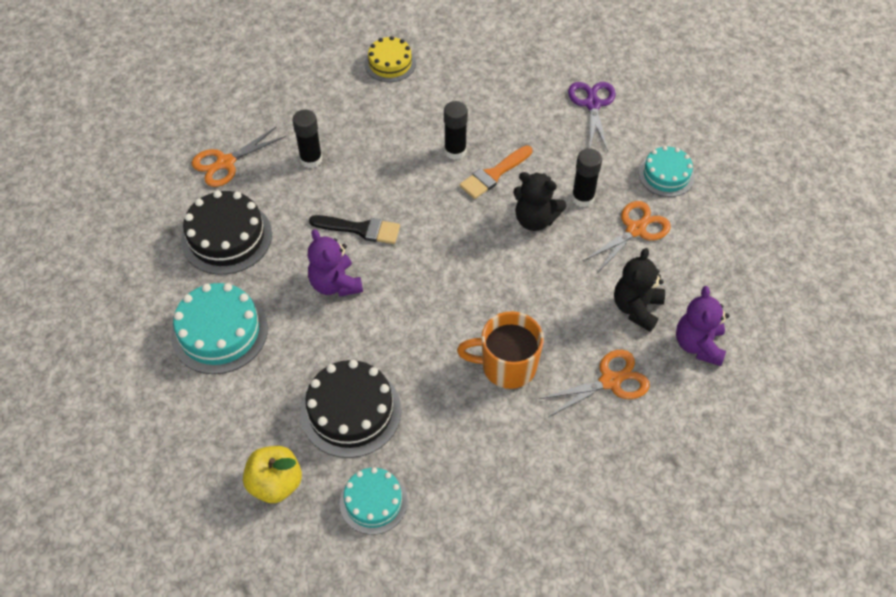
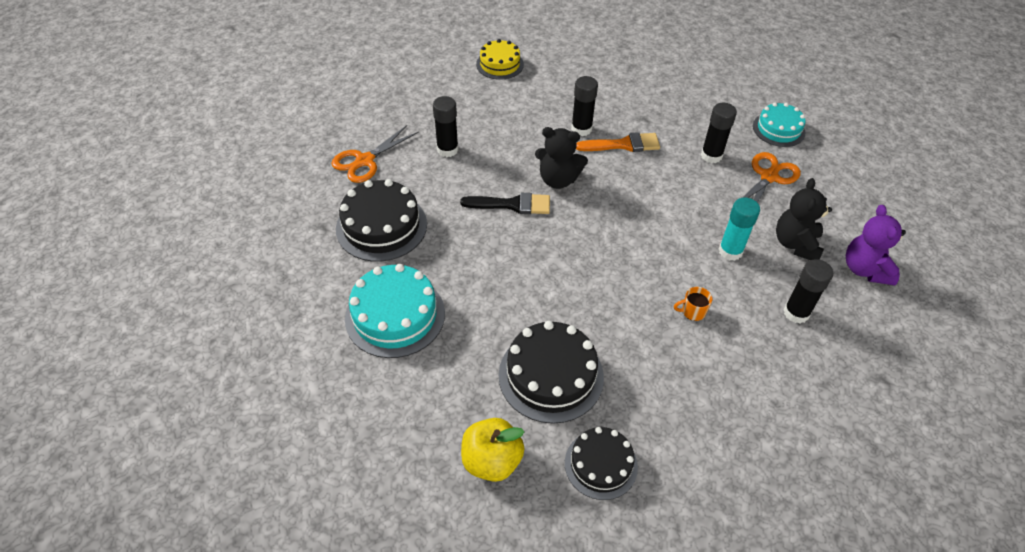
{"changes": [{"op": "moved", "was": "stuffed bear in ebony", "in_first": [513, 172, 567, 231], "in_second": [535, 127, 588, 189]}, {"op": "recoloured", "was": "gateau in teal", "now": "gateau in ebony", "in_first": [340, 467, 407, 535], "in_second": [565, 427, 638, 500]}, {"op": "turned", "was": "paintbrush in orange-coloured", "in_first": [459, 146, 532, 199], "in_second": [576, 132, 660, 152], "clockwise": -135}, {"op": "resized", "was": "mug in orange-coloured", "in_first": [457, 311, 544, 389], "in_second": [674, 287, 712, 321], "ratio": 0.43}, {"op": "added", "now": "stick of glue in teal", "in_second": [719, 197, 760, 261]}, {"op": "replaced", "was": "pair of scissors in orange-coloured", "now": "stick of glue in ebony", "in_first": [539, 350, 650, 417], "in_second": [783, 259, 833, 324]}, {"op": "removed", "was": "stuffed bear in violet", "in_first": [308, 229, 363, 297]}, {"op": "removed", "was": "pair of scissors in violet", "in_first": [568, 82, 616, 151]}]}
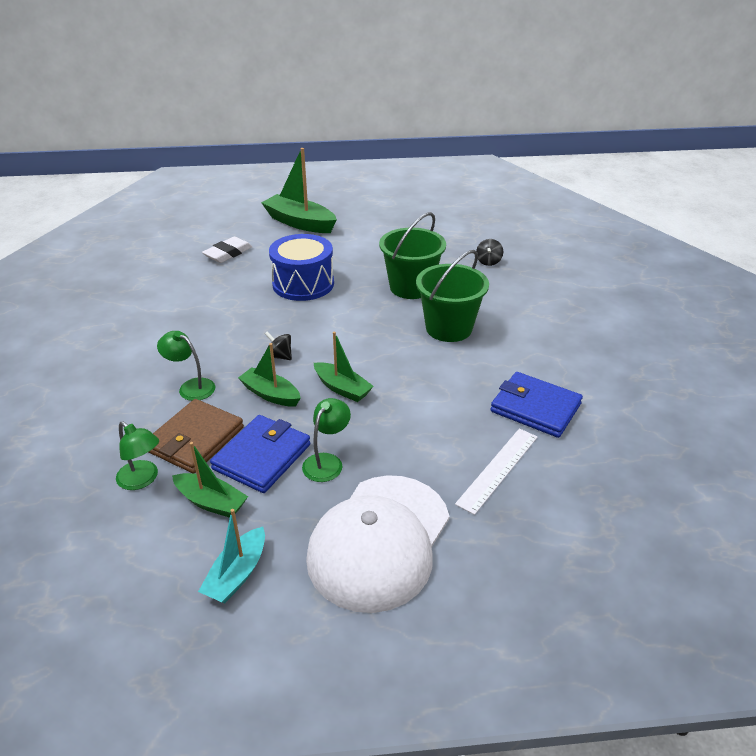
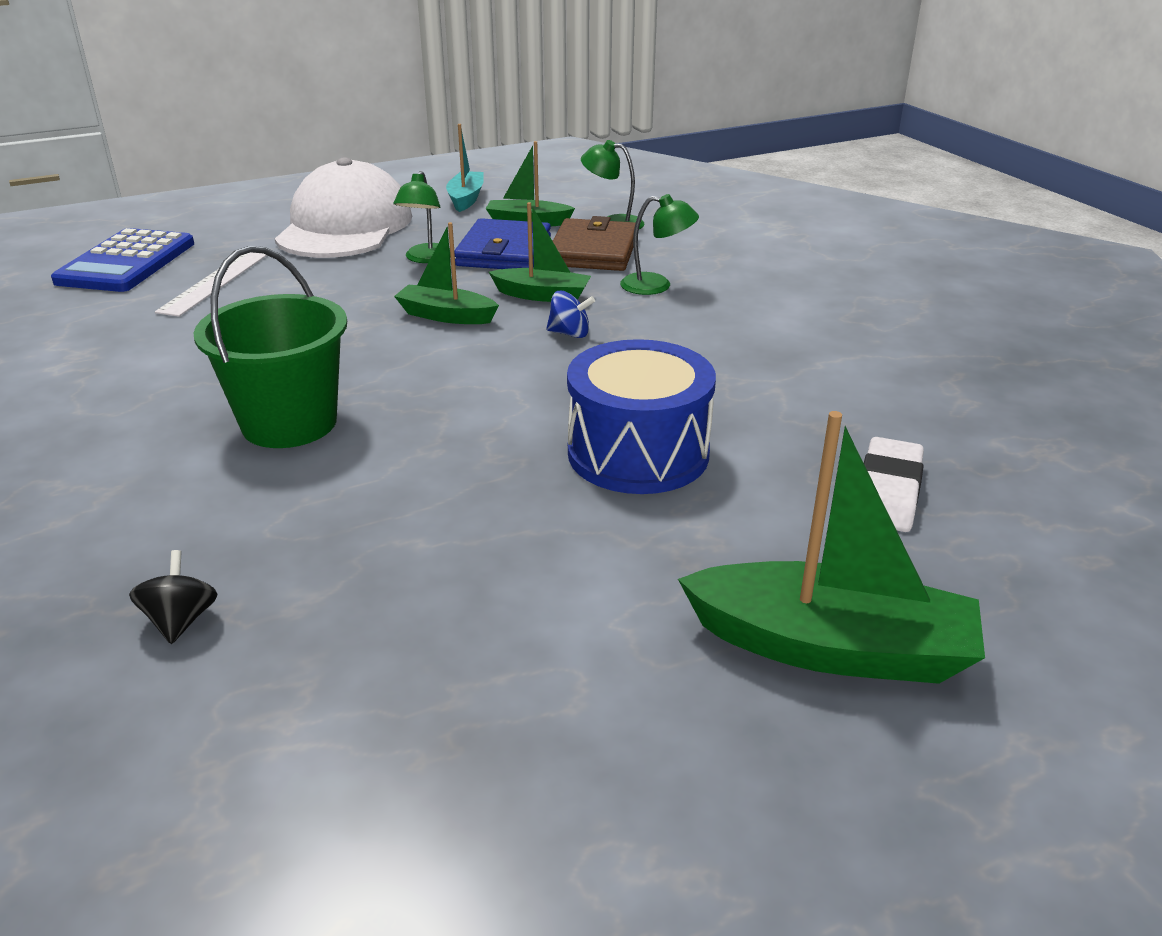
{"changes": [{"op": "added", "now": "adding machine in royal blue", "in_second": [51, 228, 194, 292]}, {"op": "recoloured", "was": "toy top in ebony", "now": "toy top in royal blue", "in_first": [265, 331, 292, 360], "in_second": [546, 291, 595, 338]}, {"op": "removed", "was": "pail in leaf-green", "in_first": [379, 212, 446, 299]}, {"op": "removed", "was": "billfold in royal blue", "in_first": [490, 372, 583, 438]}]}
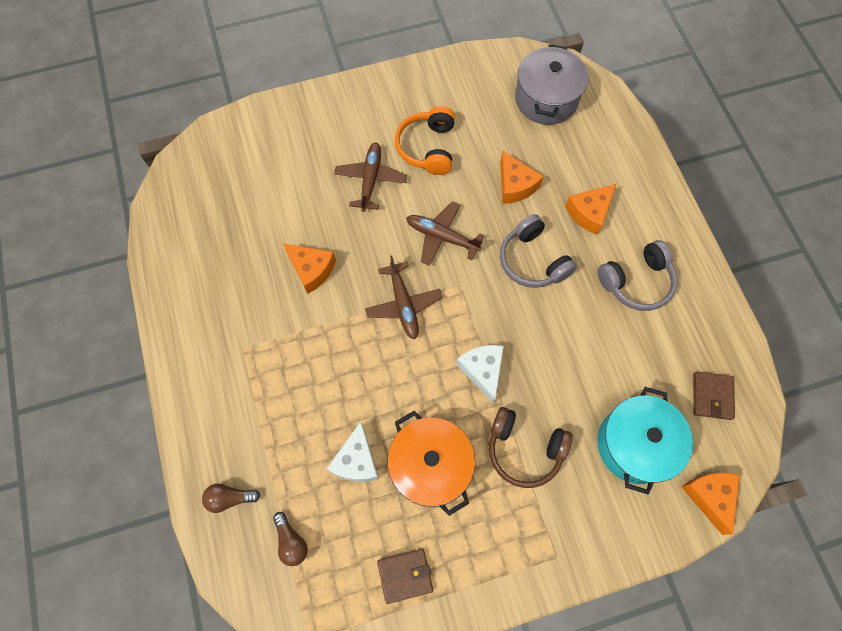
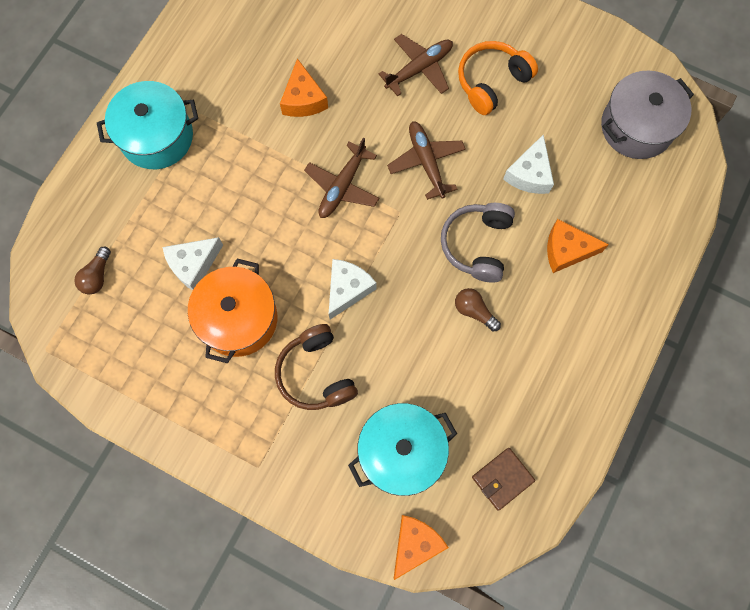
{"changes": [{"op": "added", "now": "stockpot in teal", "in_second": [97, 81, 198, 169]}, {"op": "moved", "was": "light bulb in brown", "in_first": [202, 483, 260, 513], "in_second": [455, 288, 501, 332]}, {"op": "recoloured", "was": "piece of cheese in orange-coloured", "now": "piece of cheese in white", "in_first": [500, 151, 543, 204], "in_second": [503, 134, 554, 194]}, {"op": "removed", "was": "billfold in brown", "in_first": [377, 549, 433, 604]}, {"op": "removed", "was": "over-ear headphones in grey", "in_first": [597, 240, 678, 311]}]}
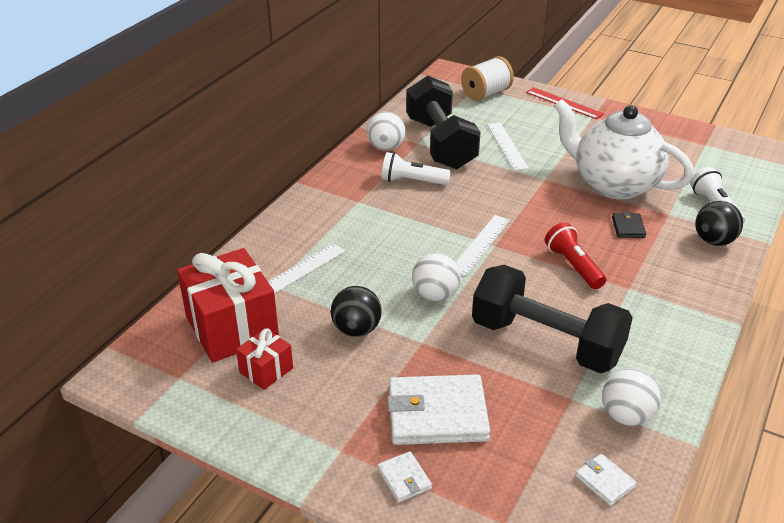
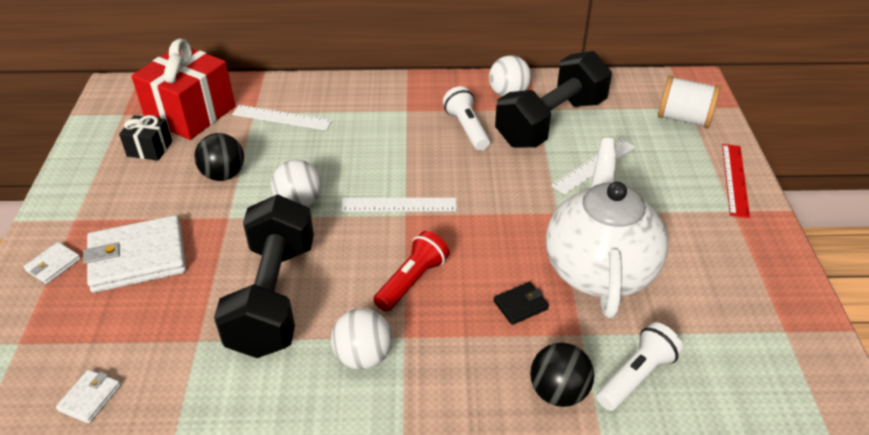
{"changes": [{"op": "turned", "was": "billfold in white", "in_first": [387, 374, 490, 445], "in_second": [83, 215, 186, 293], "clockwise": -75}, {"op": "recoloured", "was": "gift in scarlet", "now": "gift in ebony", "in_first": [236, 328, 293, 390], "in_second": [119, 115, 172, 161]}, {"op": "moved", "was": "ball in white", "in_first": [602, 369, 661, 426], "in_second": [331, 308, 392, 370]}]}
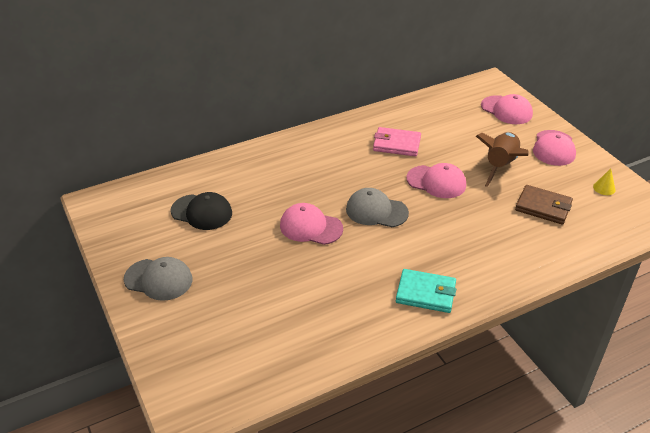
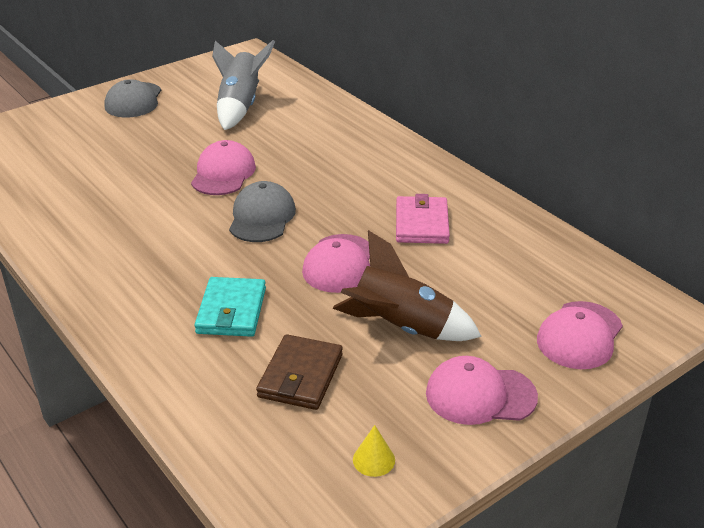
{"changes": [{"op": "moved", "was": "billfold in teal", "in_first": [396, 269, 456, 313], "in_second": [194, 277, 266, 337]}, {"op": "replaced", "was": "peaked cap in ebony", "now": "rocket in grey", "in_first": [171, 192, 232, 230], "in_second": [212, 40, 275, 130]}]}
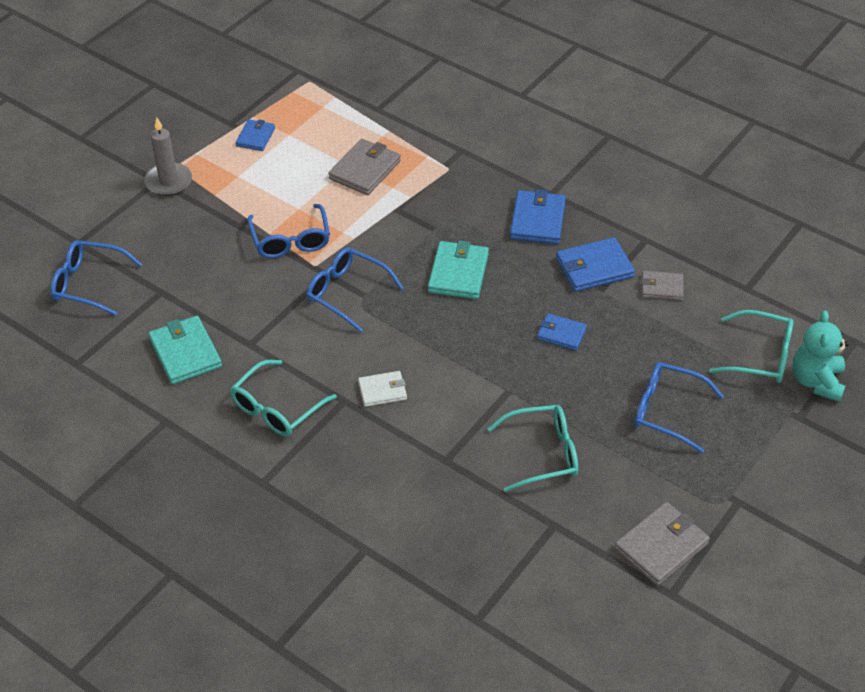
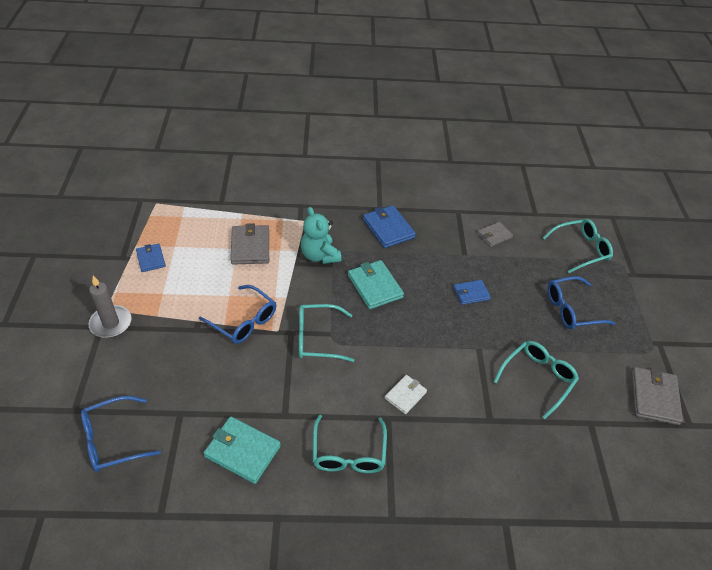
{"changes": [{"op": "recoloured", "was": "glasses in royal blue", "now": "glasses in teal", "in_first": [306, 248, 403, 333], "in_second": [299, 304, 355, 362]}, {"op": "moved", "was": "stuffed bear in teal", "in_first": [792, 311, 849, 402], "in_second": [301, 207, 341, 264]}, {"op": "removed", "was": "billfold in royal blue", "in_first": [556, 237, 635, 292]}]}
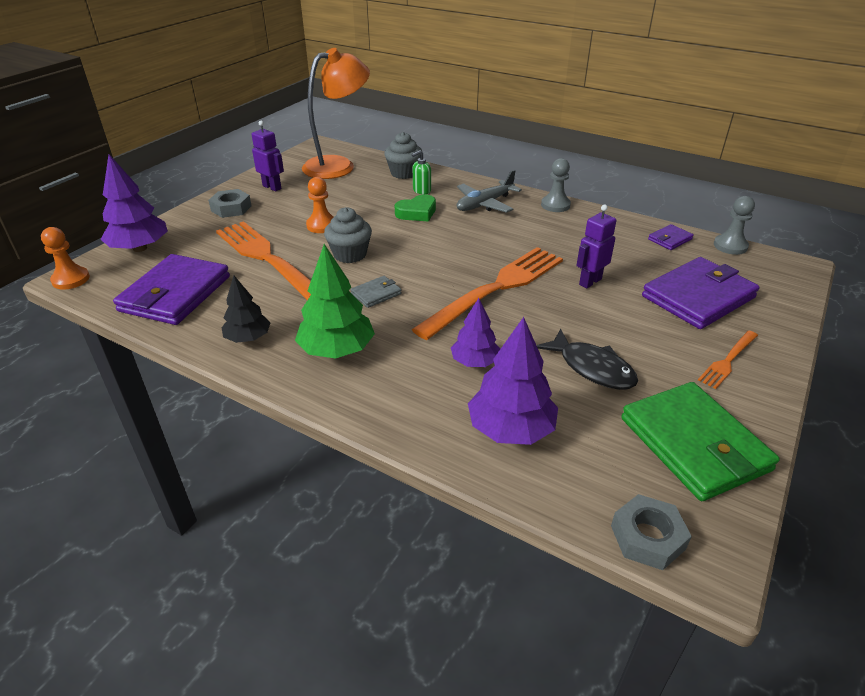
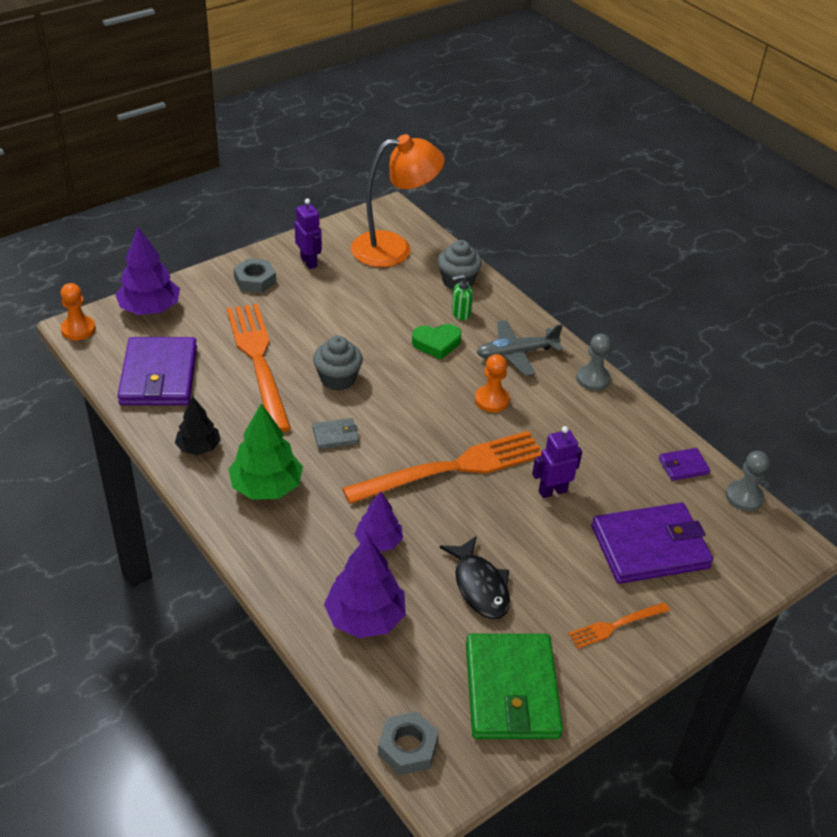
{"changes": [{"op": "turned", "was": "billfold in violet", "in_first": [113, 254, 230, 325], "in_second": [117, 337, 197, 405], "clockwise": -45}, {"op": "moved", "was": "game pawn in orange-coloured", "in_first": [306, 177, 334, 233], "in_second": [475, 354, 510, 413]}]}
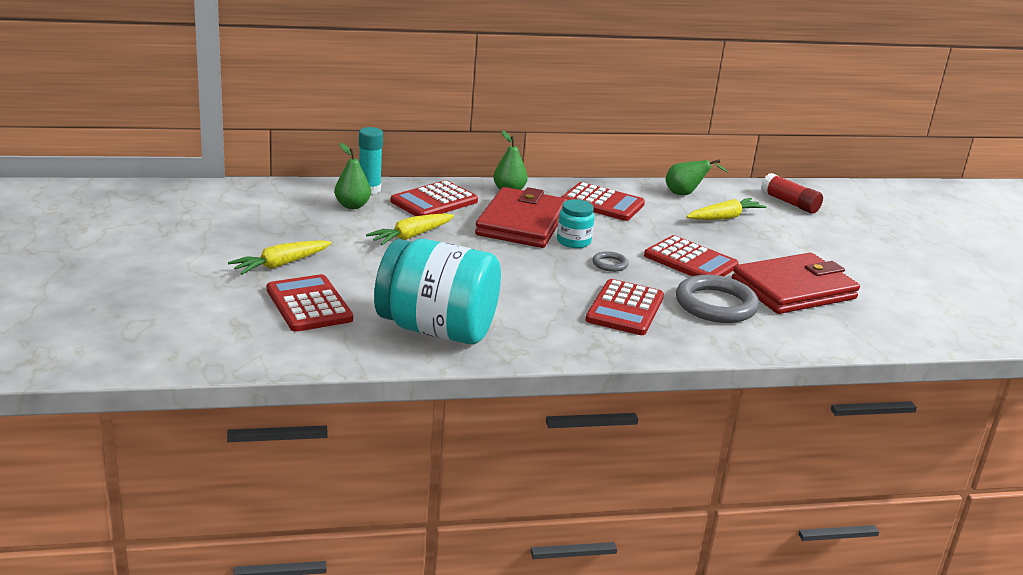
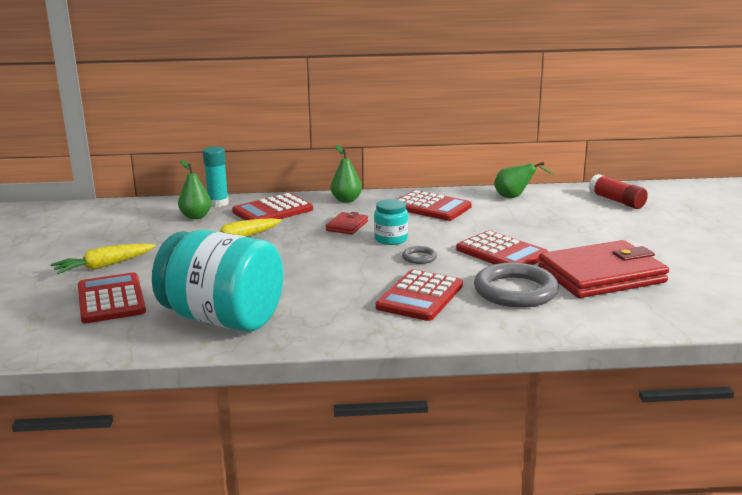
{"changes": [{"op": "resized", "was": "billfold in scarlet", "in_first": [475, 187, 567, 248], "in_second": [326, 212, 368, 235], "ratio": 0.45}, {"op": "removed", "was": "root vegetable in golden", "in_first": [686, 198, 767, 220]}]}
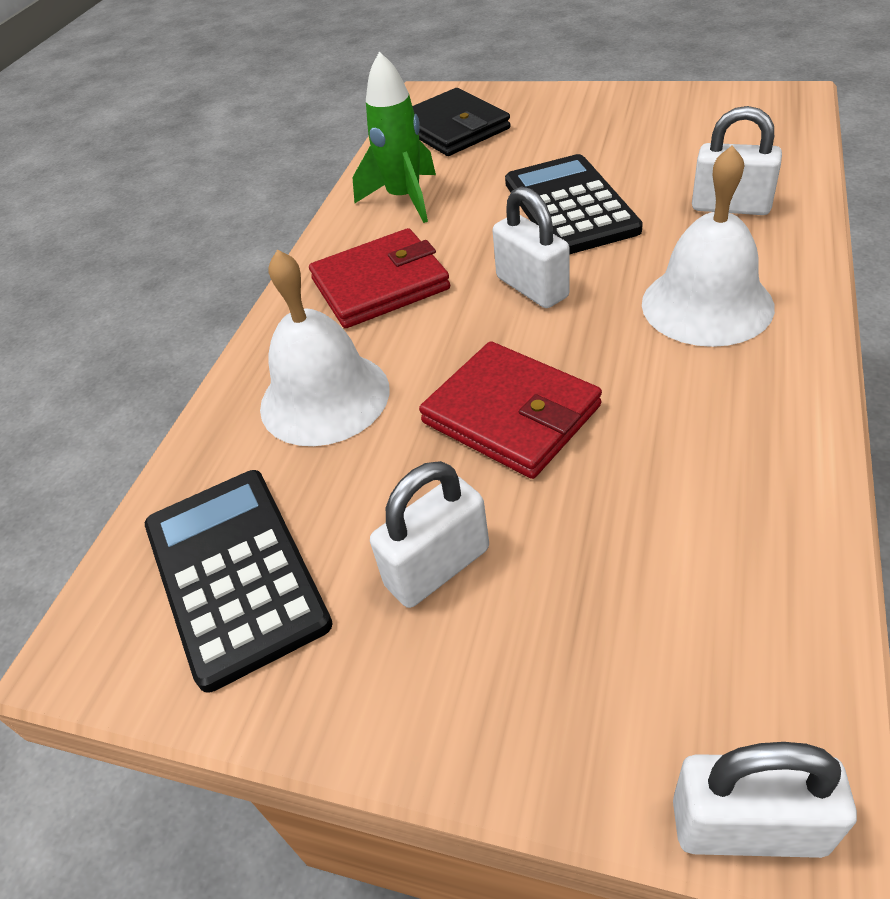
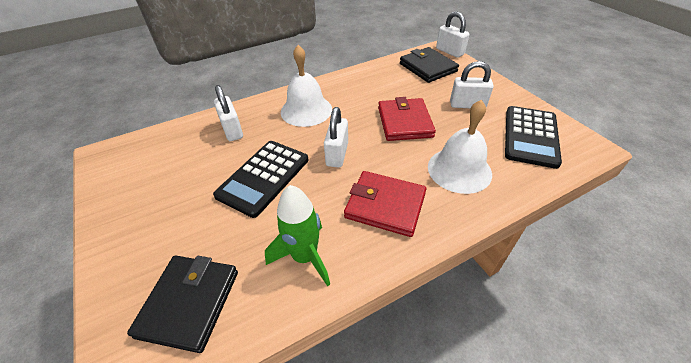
{"changes": [{"op": "added", "now": "billfold in ebony", "in_second": [400, 47, 459, 83]}]}
